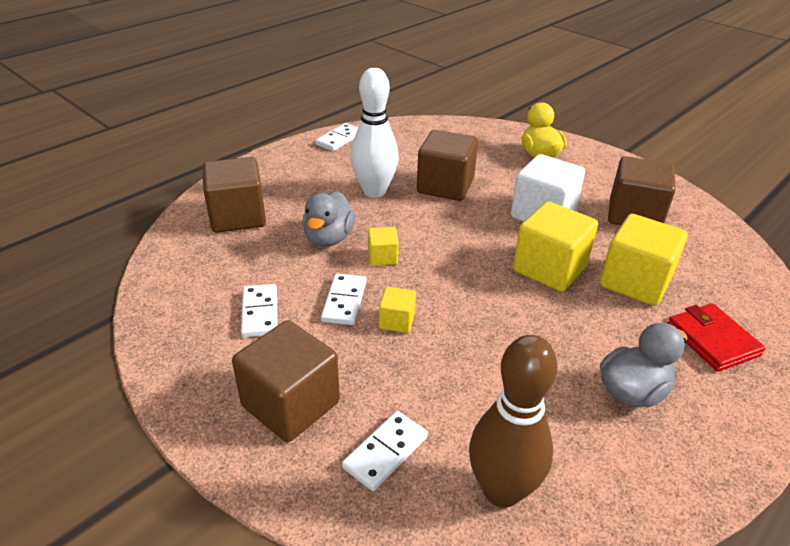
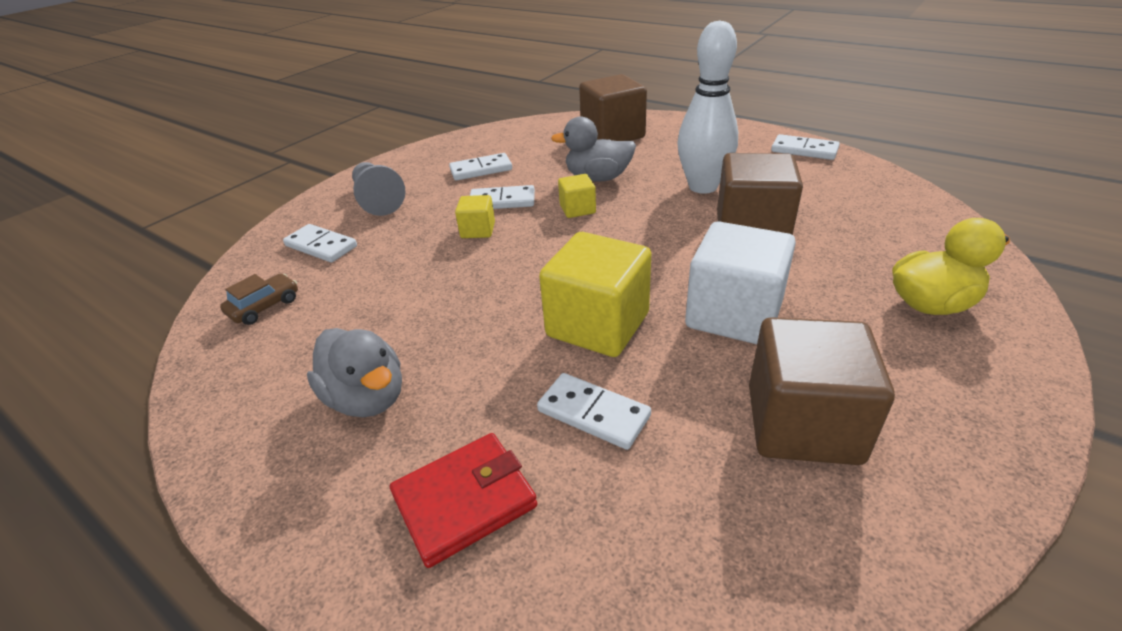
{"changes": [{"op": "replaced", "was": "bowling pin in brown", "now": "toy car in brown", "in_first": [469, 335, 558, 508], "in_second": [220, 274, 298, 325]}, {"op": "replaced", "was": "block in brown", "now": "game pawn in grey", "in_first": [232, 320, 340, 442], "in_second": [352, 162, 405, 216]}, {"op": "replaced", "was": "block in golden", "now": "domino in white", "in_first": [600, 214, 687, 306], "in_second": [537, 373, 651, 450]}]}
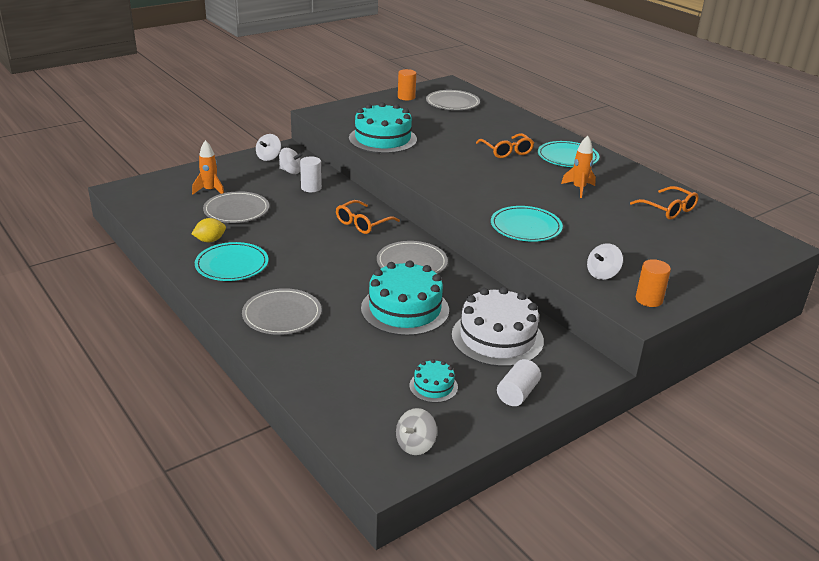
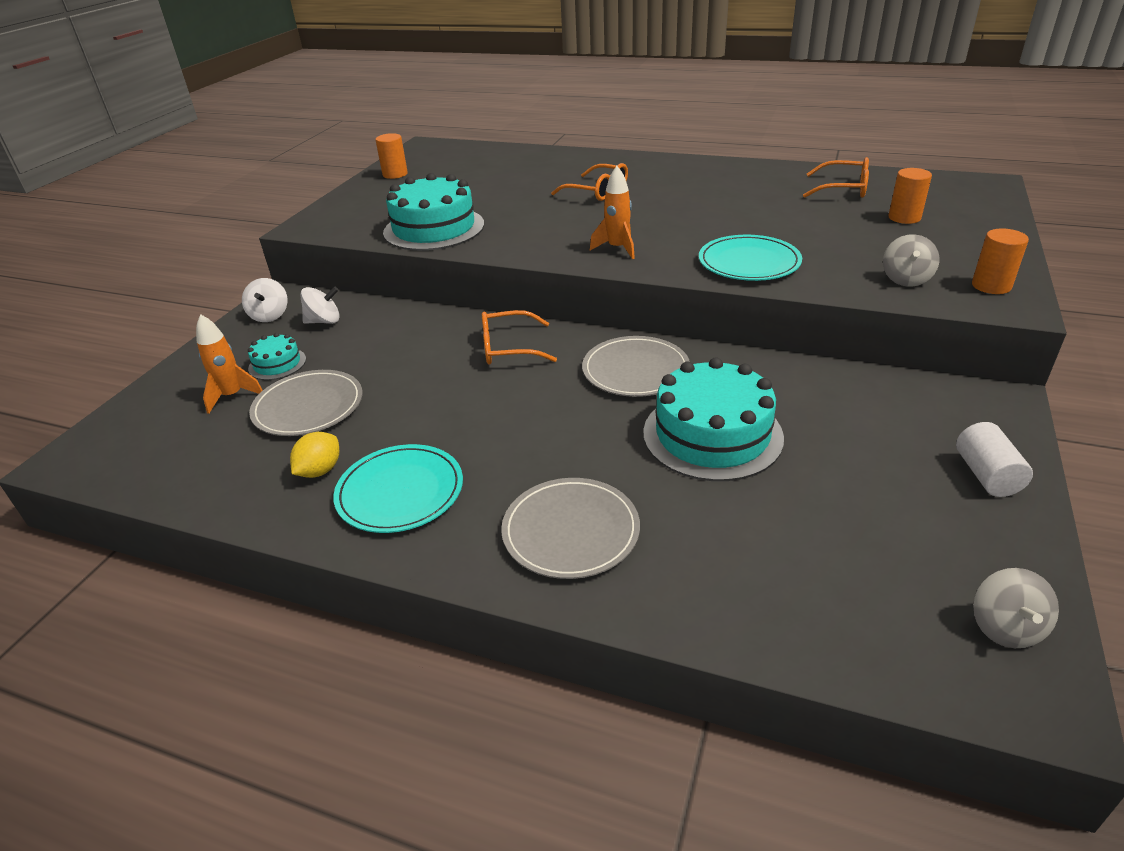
{"changes": [{"op": "moved", "was": "gateau in teal", "in_first": [409, 359, 458, 403], "in_second": [248, 333, 306, 380]}, {"op": "turned", "was": "glasses in orange-coloured", "in_first": [336, 200, 400, 234], "in_second": [482, 310, 557, 365], "clockwise": 75}, {"op": "moved", "was": "rocket in orange-coloured", "in_first": [561, 135, 596, 198], "in_second": [590, 166, 635, 259]}, {"op": "recoloured", "was": "toy top in white", "now": "toy top in grey", "in_first": [587, 243, 623, 280], "in_second": [883, 234, 939, 287]}, {"op": "added", "now": "cylinder shape in orange-coloured", "in_second": [888, 168, 932, 224]}, {"op": "removed", "was": "cylinder shape in white", "in_first": [300, 156, 322, 192]}, {"op": "removed", "was": "flat dish in grey", "in_first": [426, 90, 480, 110]}, {"op": "removed", "was": "gateau in white", "in_first": [452, 287, 544, 367]}, {"op": "removed", "was": "flat dish in teal", "in_first": [538, 141, 599, 167]}]}
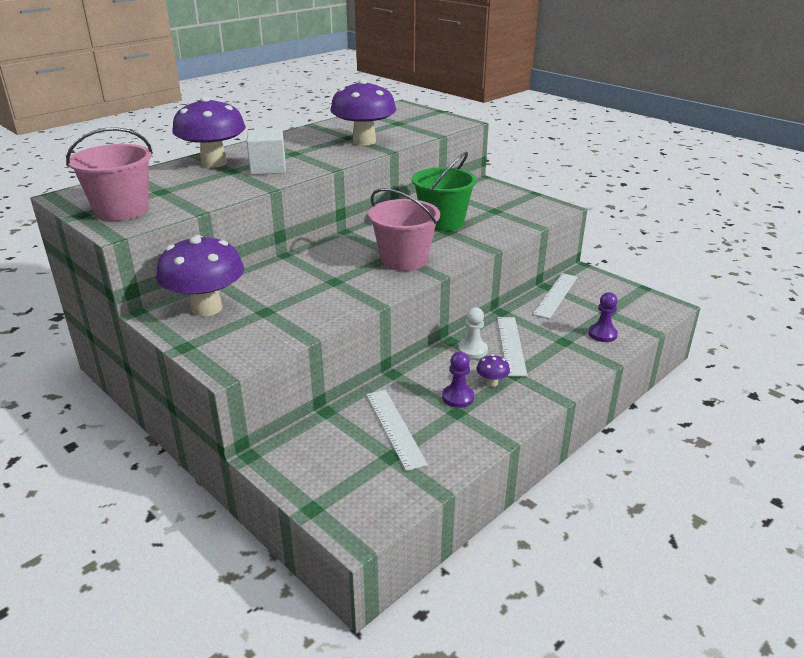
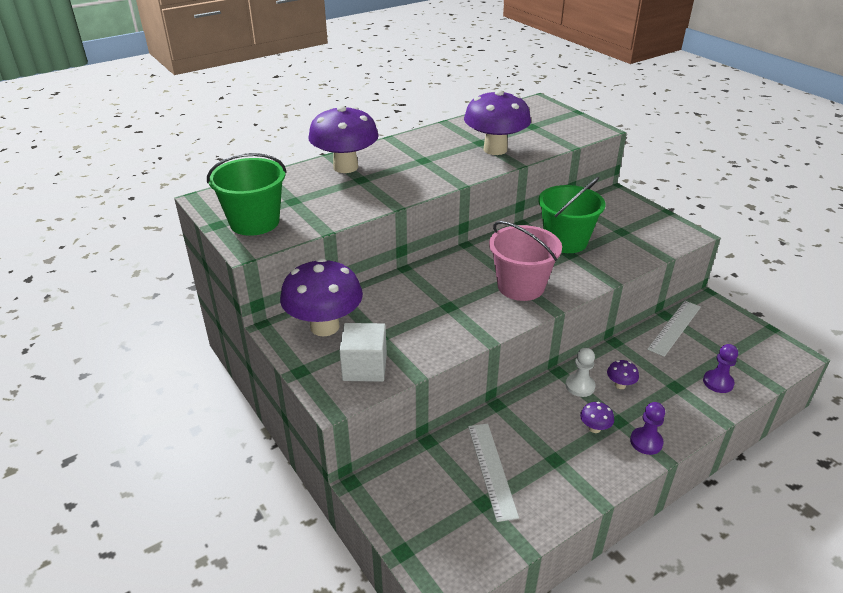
{"changes": [{"op": "recoloured", "was": "pail in rosy", "now": "pail in leaf-green", "in_first": [66, 127, 153, 221], "in_second": [207, 153, 287, 236]}, {"op": "moved", "was": "block in white", "in_first": [247, 129, 286, 175], "in_second": [339, 323, 387, 382]}, {"op": "replaced", "was": "measuring stick in white", "now": "mushroom in violet", "in_first": [497, 317, 528, 377], "in_second": [607, 360, 639, 389]}, {"op": "moved", "was": "game pawn in violet", "in_first": [442, 352, 474, 408], "in_second": [630, 402, 665, 455]}]}
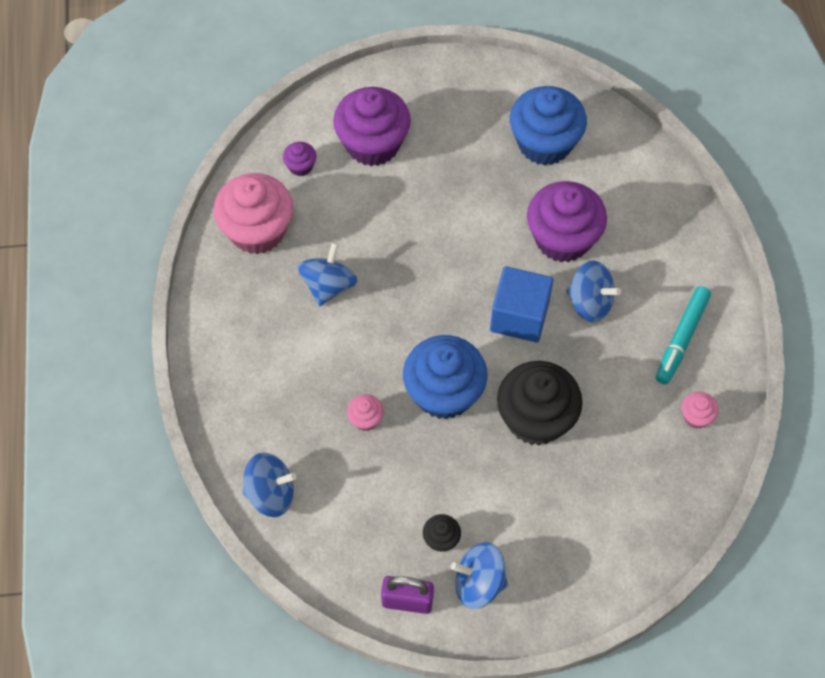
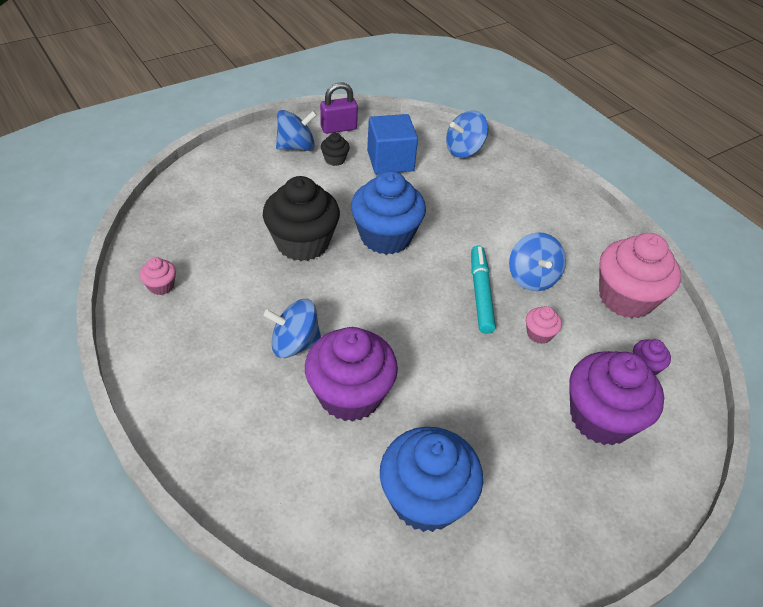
{"changes": [{"op": "moved", "was": "block in royal blue", "in_first": [490, 266, 553, 343], "in_second": [367, 114, 418, 174]}, {"op": "moved", "was": "marker in teal", "in_first": [656, 286, 711, 384], "in_second": [471, 245, 496, 334]}, {"op": "moved", "was": "muffin in rosy", "in_first": [347, 394, 384, 431], "in_second": [526, 306, 562, 344]}]}
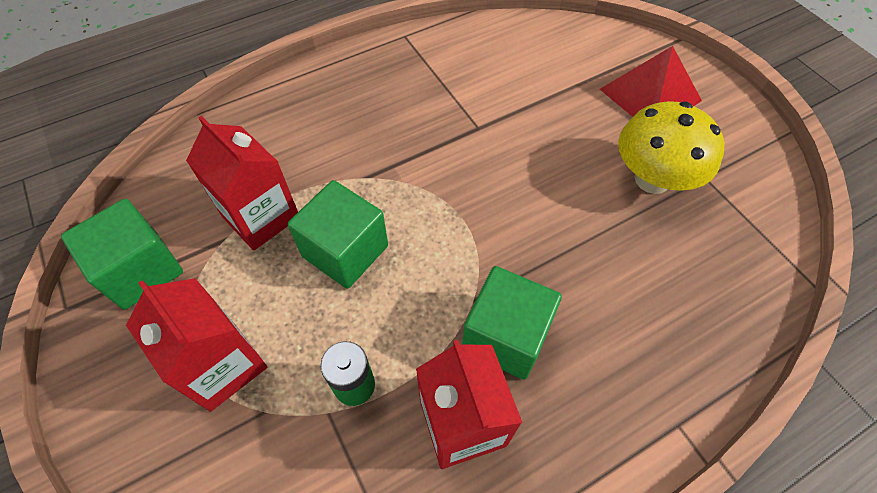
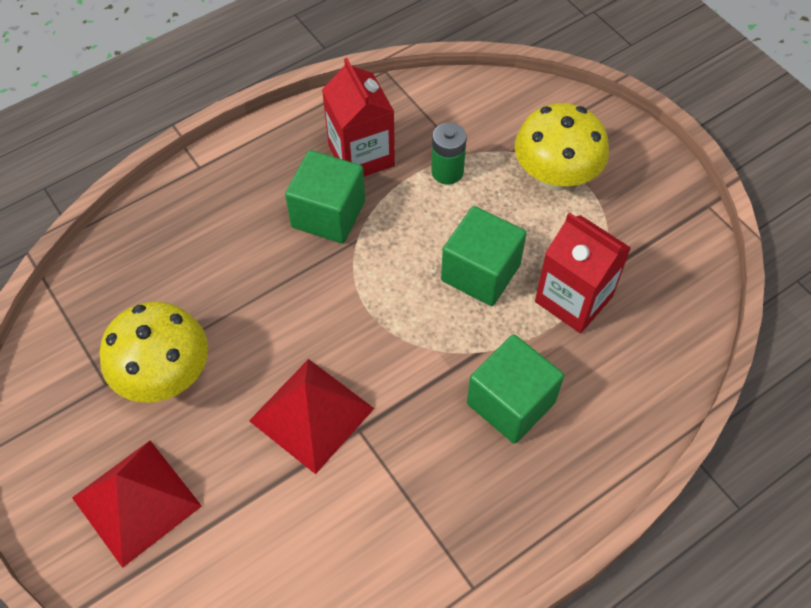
{"changes": [{"op": "added", "now": "pyramid in scarlet", "in_second": [249, 359, 375, 474]}, {"op": "moved", "was": "block in leaf-green", "in_first": [61, 199, 183, 310], "in_second": [467, 334, 564, 444]}, {"op": "replaced", "was": "juice carton in scarlet", "now": "mushroom in golden", "in_first": [126, 278, 267, 412], "in_second": [515, 103, 609, 191]}]}
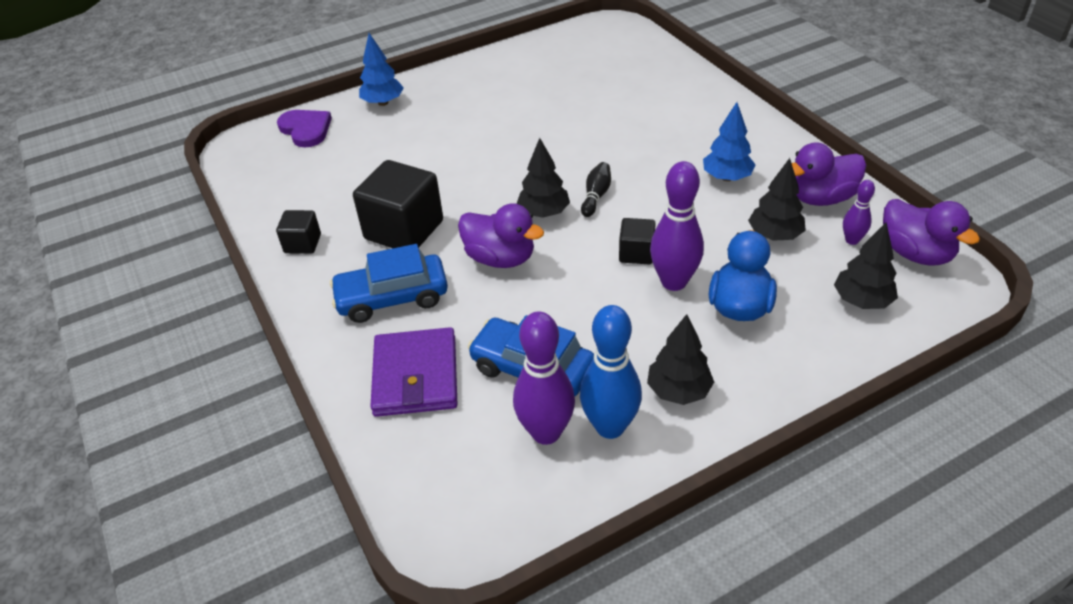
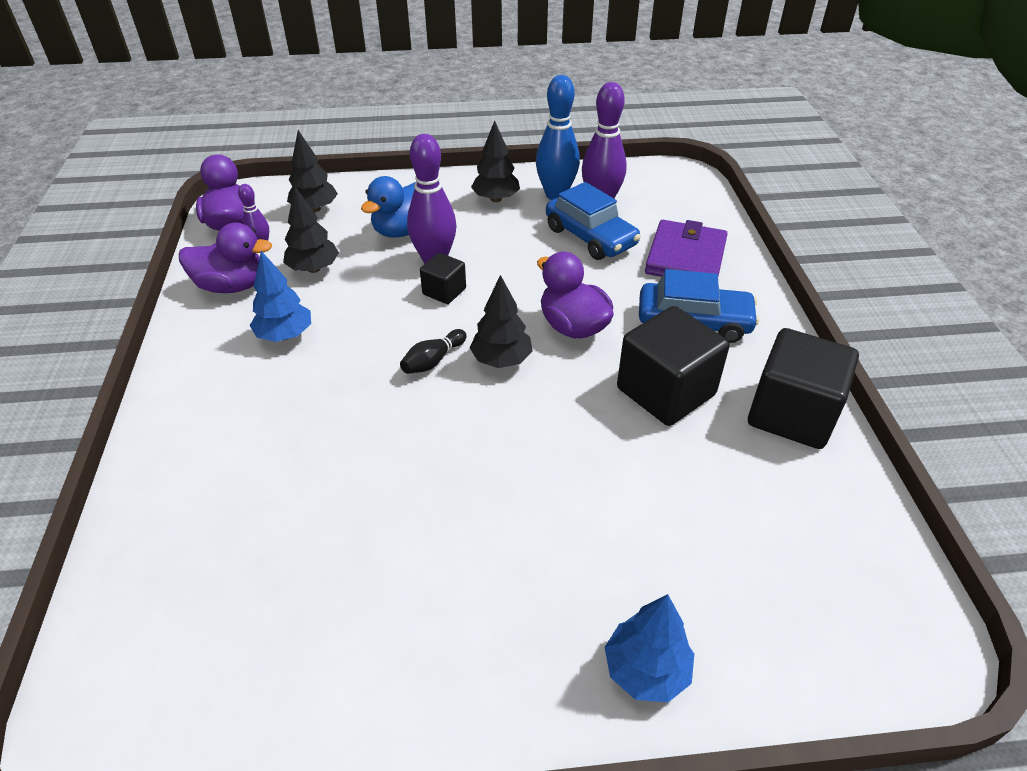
{"changes": [{"op": "resized", "was": "block in ebony", "in_first": [276, 210, 321, 254], "in_second": [748, 328, 859, 449], "ratio": 1.93}, {"op": "removed", "was": "love heart in violet", "in_first": [277, 110, 332, 147]}]}
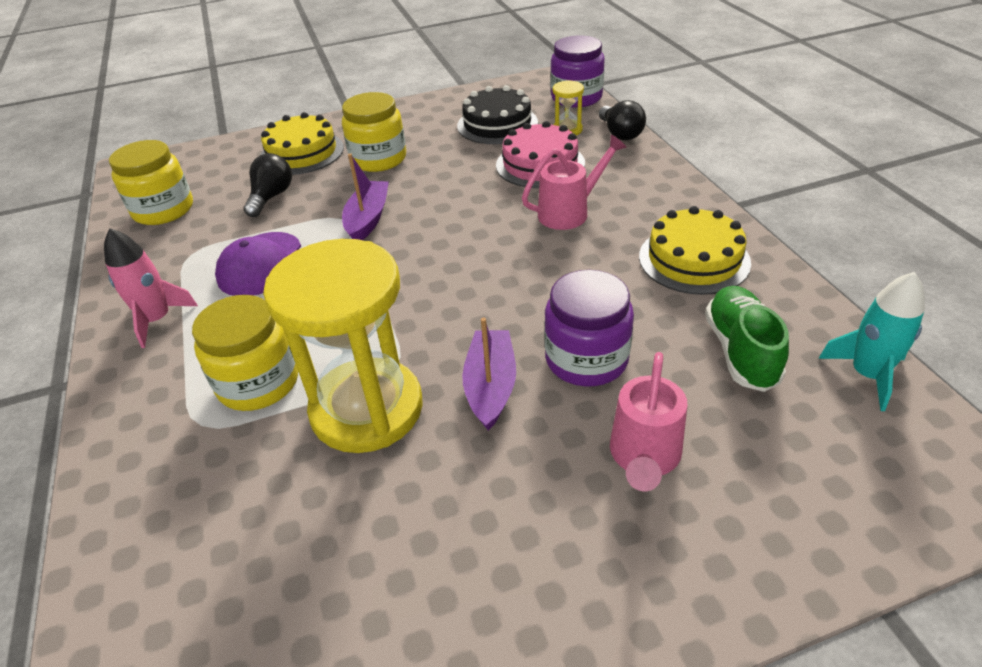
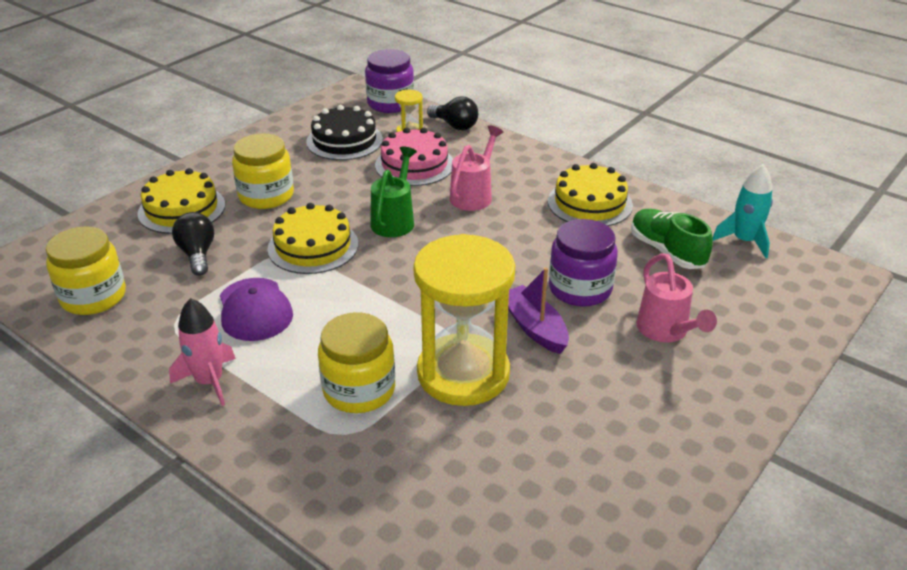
{"changes": [{"op": "replaced", "was": "toy boat in violet", "now": "gateau in golden", "in_first": [342, 153, 389, 240], "in_second": [267, 203, 358, 274]}, {"op": "added", "now": "sprinkling can in leaf-green", "in_second": [371, 146, 417, 237]}]}
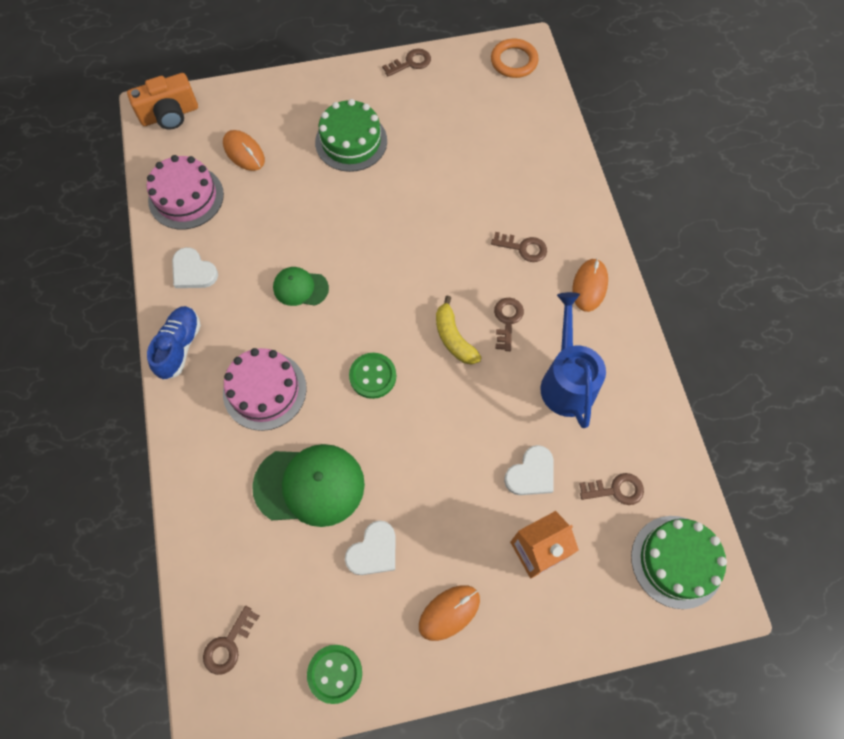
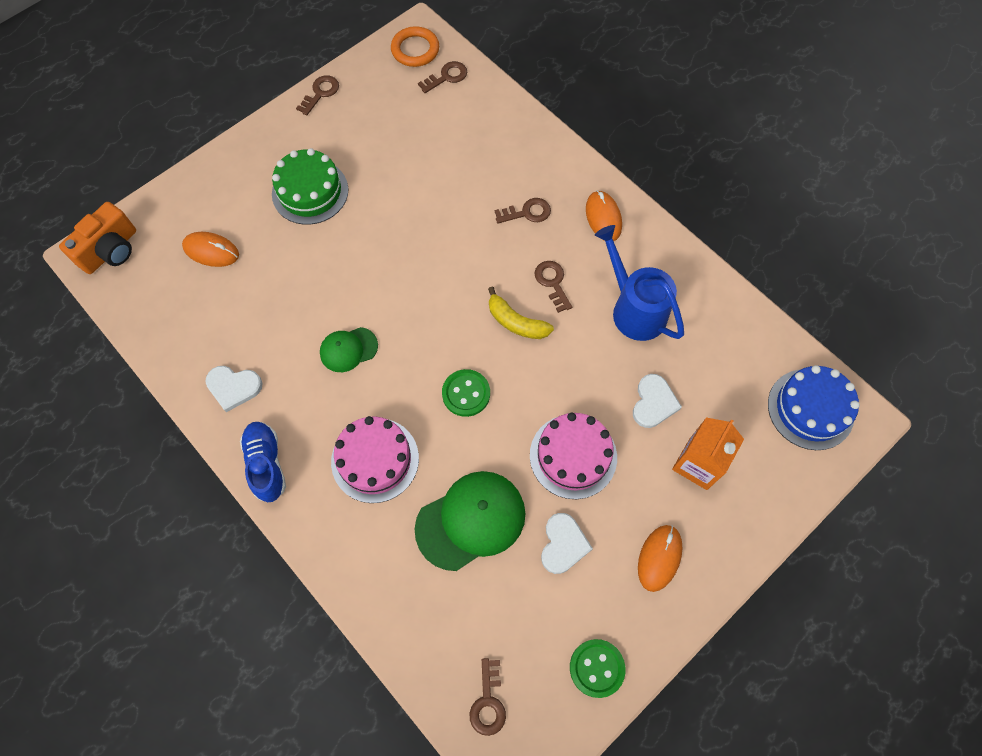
{"changes": [{"op": "moved", "was": "key in brown", "in_first": [579, 473, 644, 505], "in_second": [418, 61, 467, 93]}, {"op": "moved", "was": "gateau in rosy", "in_first": [147, 155, 224, 229], "in_second": [530, 413, 617, 499]}, {"op": "recoloured", "was": "gateau in leaf-green", "now": "gateau in royal blue", "in_first": [631, 516, 727, 609], "in_second": [768, 365, 860, 450]}]}
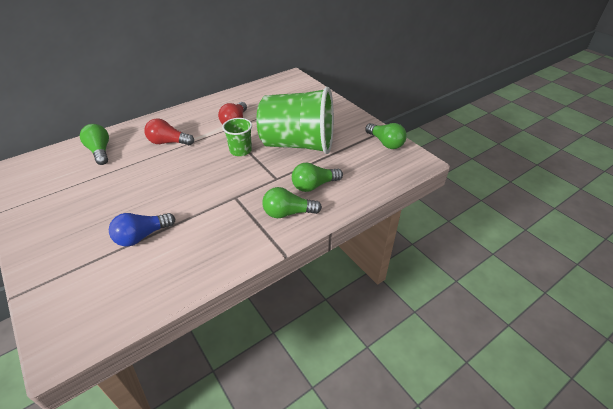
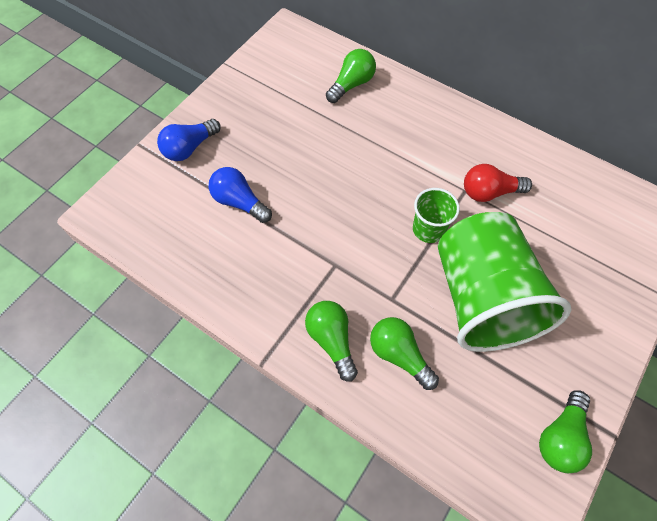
{"changes": [{"op": "added", "now": "light bulb in royal blue", "in_second": [157, 119, 221, 161]}, {"op": "removed", "was": "light bulb in scarlet", "in_first": [144, 118, 194, 145]}]}
